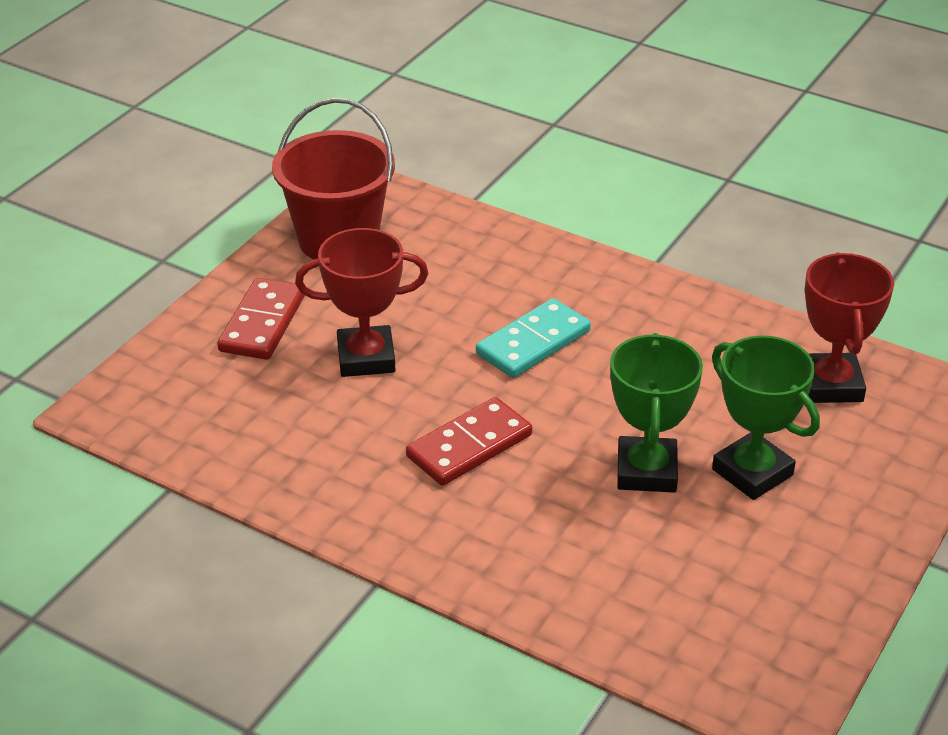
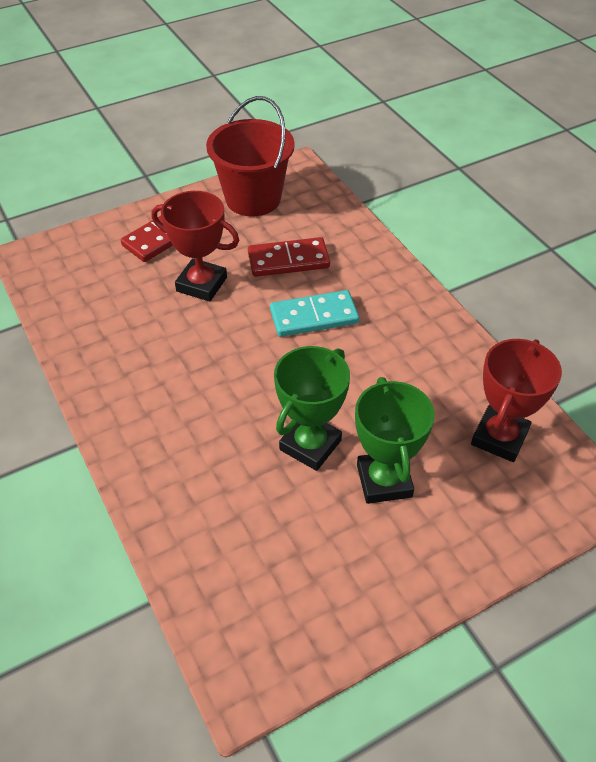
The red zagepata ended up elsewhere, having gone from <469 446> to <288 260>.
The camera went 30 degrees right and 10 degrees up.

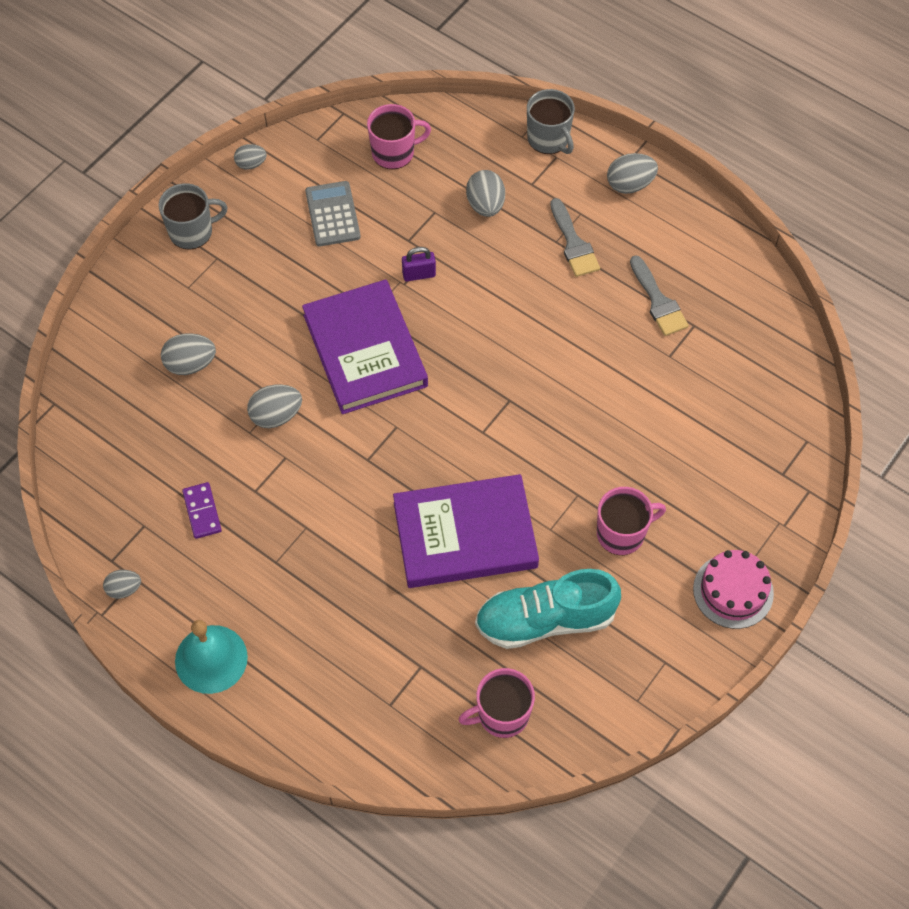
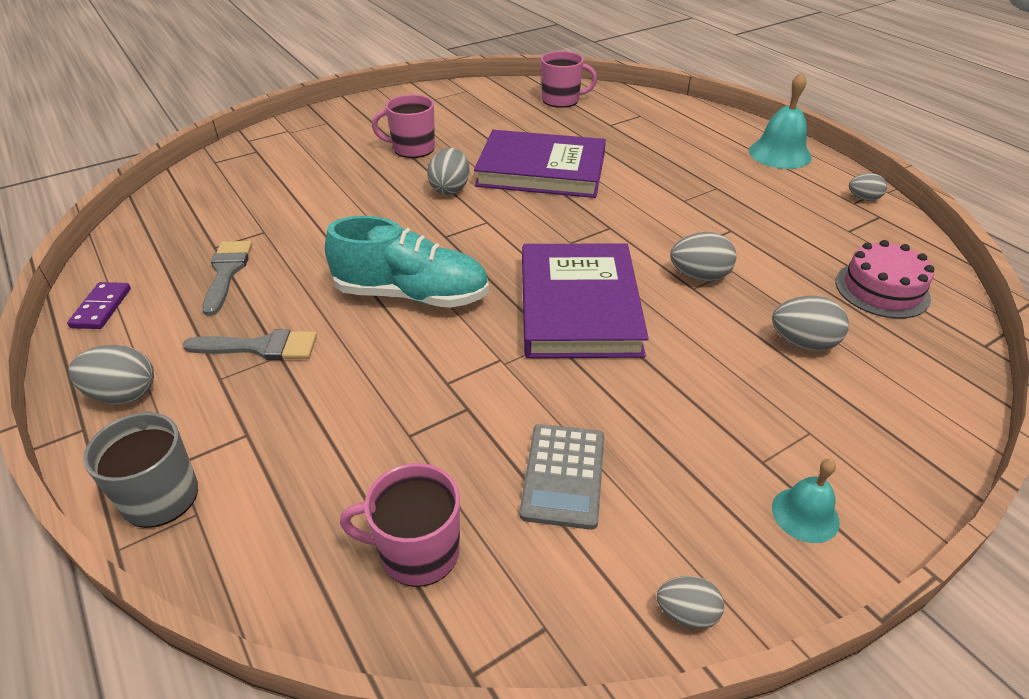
The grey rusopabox ended up elsewhere, having gone from <485 205> to <450 189>.
Where the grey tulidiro stood at <192 231>, the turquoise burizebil came to stand at <805 514>.
The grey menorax at <573 243> ended up facing another way, 90 degrees clockwise from before.
The second view lost the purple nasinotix at <419 274>.
The purple zagepata ended up elsewhere, having gone from <202 511> to <101 308>.
The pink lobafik ended up elsewhere, having gone from <733 591> to <882 290>.
The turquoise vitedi ended up elsewhere, having gone from <545 620> to <412 295>.
The camera went 160 degrees left and 20 degrees down.

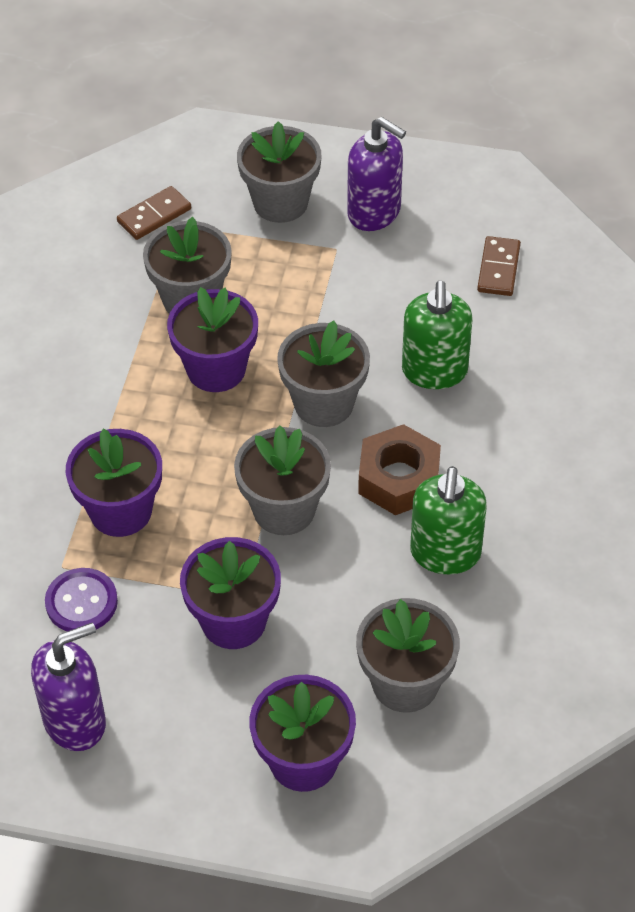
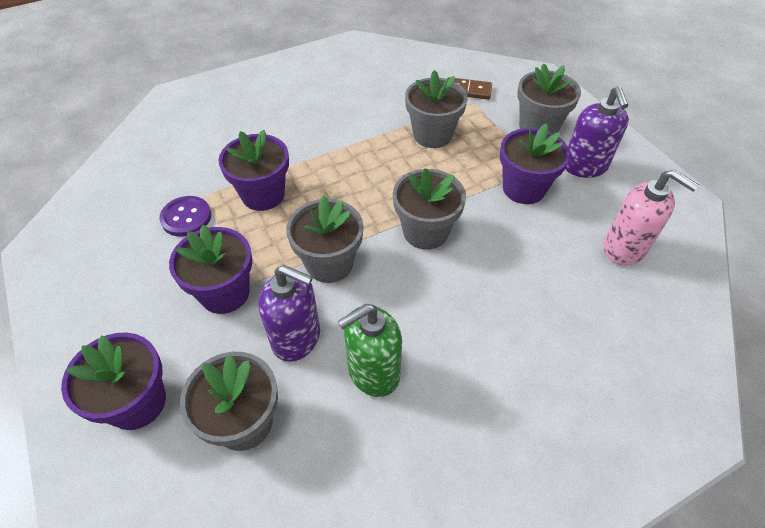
Where the brown zagepata stood at <498 269>, the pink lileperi came to stand at <624 248>.
The second view lost the green lileperi at <434 371>.
The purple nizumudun ended up elsewhere, having gone from <216 369> to <523 188>.
The second view lost the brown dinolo at <399 478>.
The purple lileperi ended up elsewhere, having gone from <75 721> to <296 338>.
The camera went 50 degrees right and 0 degrees up.

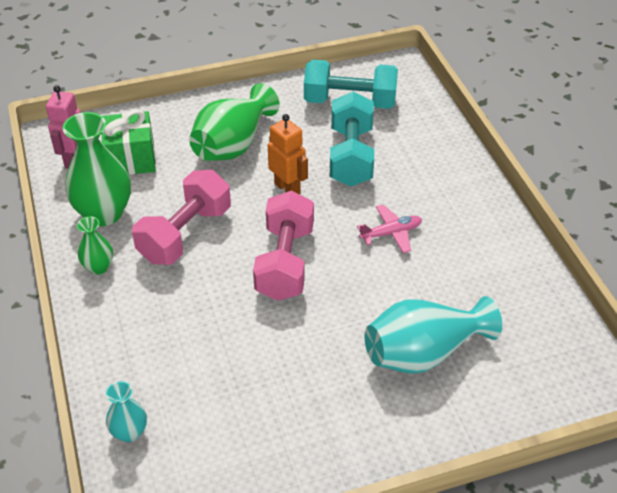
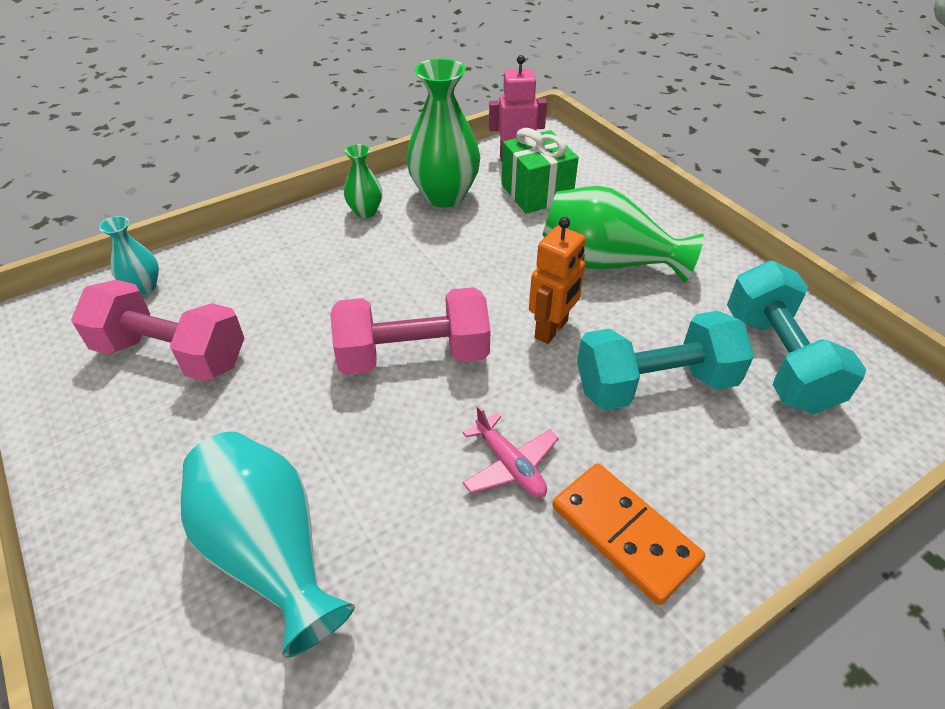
The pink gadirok ended up elsewhere, having gone from <185 234> to <172 354>.
The second view gained the orange zagepata at <624 534>.
The camera went 75 degrees right and 0 degrees up.

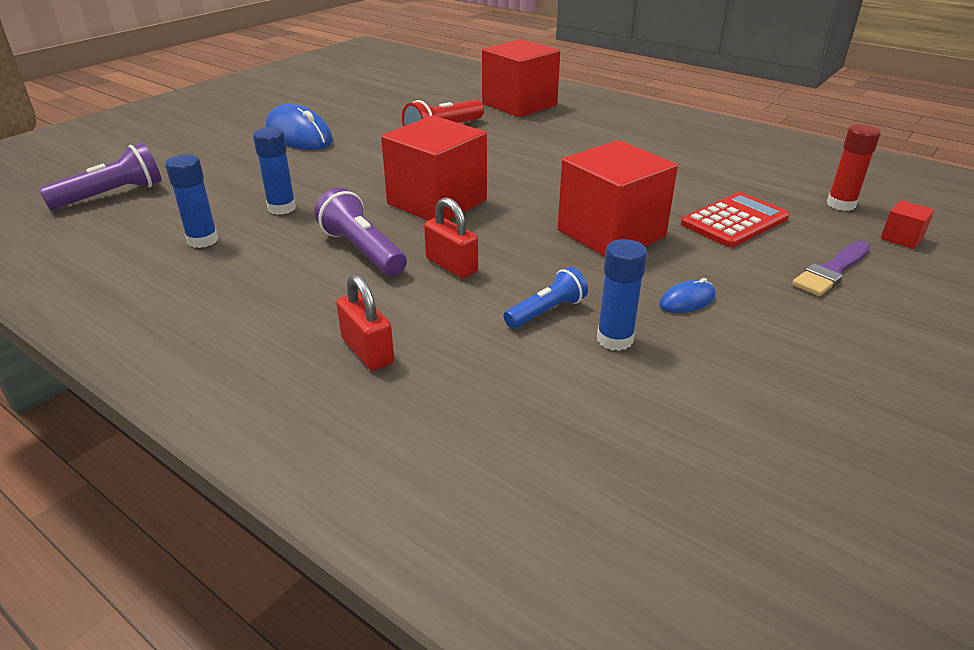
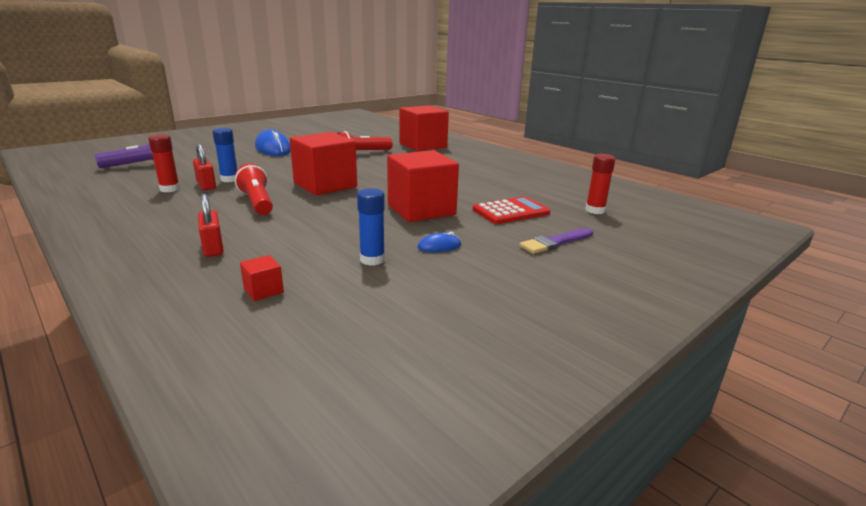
What was the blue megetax at <202 240> turned into the red megetax at <170 189>.
What was the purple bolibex at <362 251> turned into the red bolibex at <257 202>.
The red nasinotix ended up elsewhere, having gone from <451 265> to <206 185>.
The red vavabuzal ended up elsewhere, having gone from <901 238> to <263 290>.
The second view lost the blue bolibex at <546 312>.
The camera went 10 degrees right and 10 degrees down.

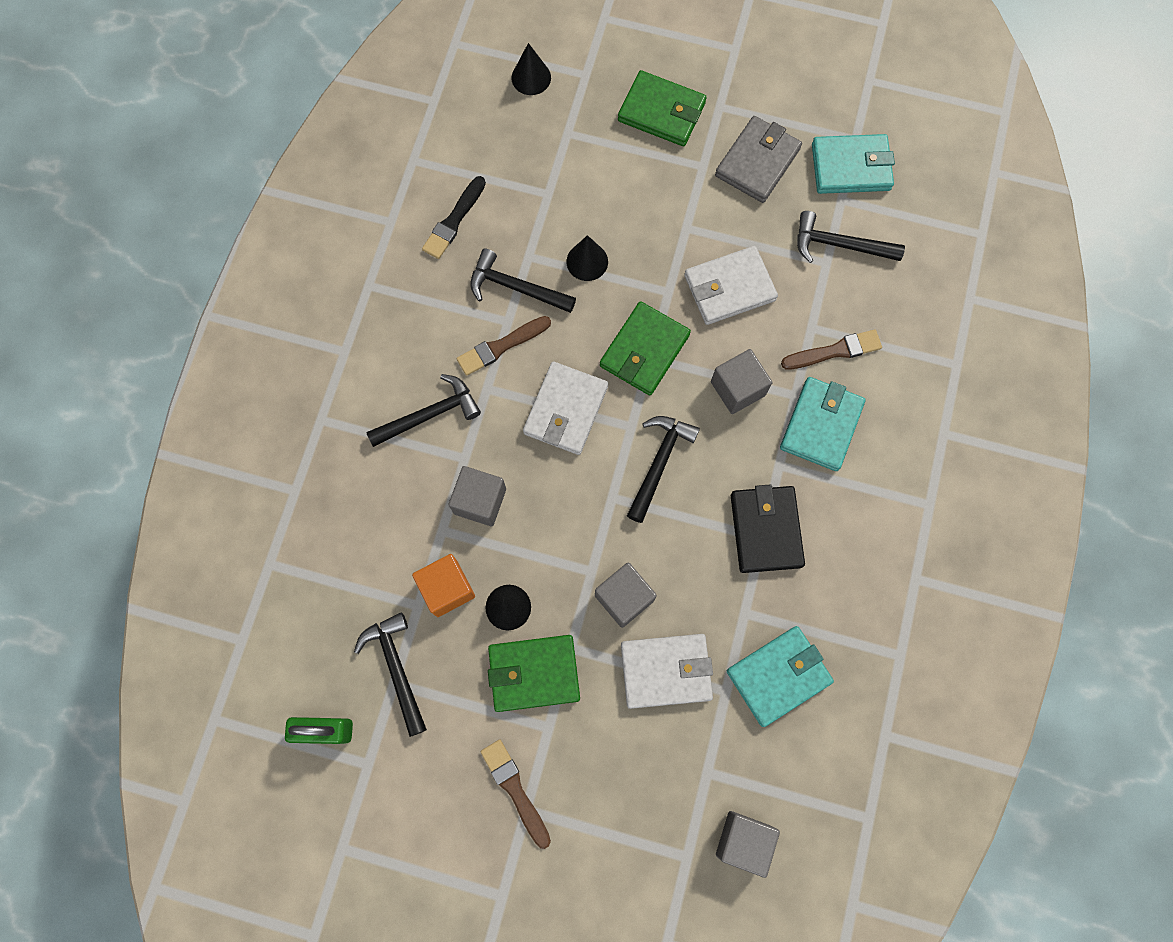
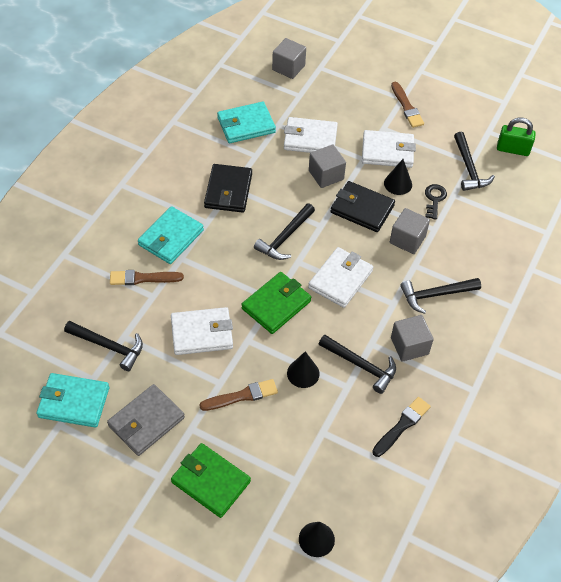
The brown menorax ended up elsewhere, having gone from <501 346> to <241 396>.
The grey vavabuzal ended up elsewhere, having gone from <737 388> to <409 346>.
Where the orange vavabuzal stood at <447 588>, the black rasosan came to stand at <434 199>.
What was the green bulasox at <534 673> turned into the white bulasox at <387 151>.
The second view gained the black bulasox at <362 209>.
The camera went 170 degrees left and 20 degrees down.

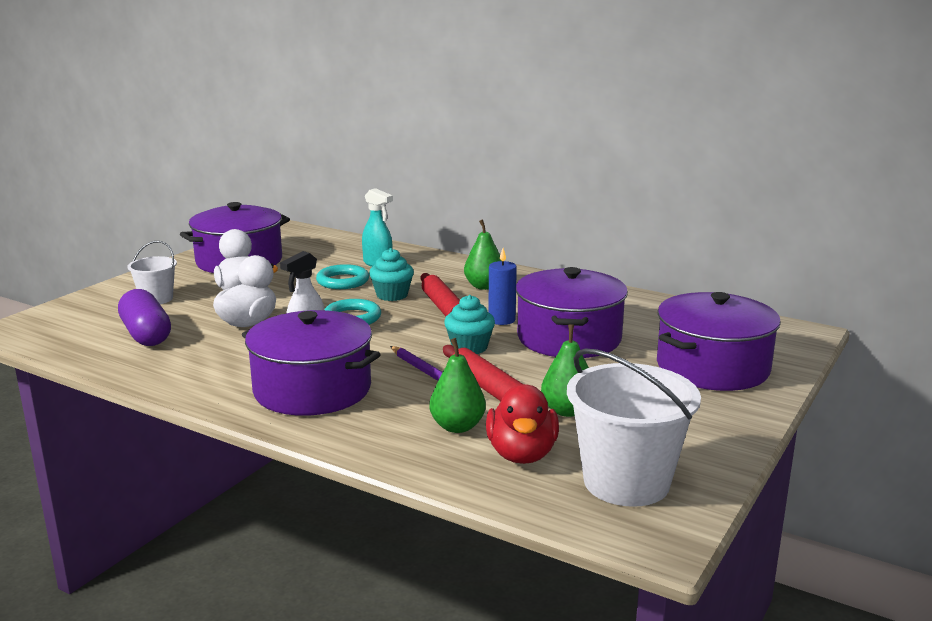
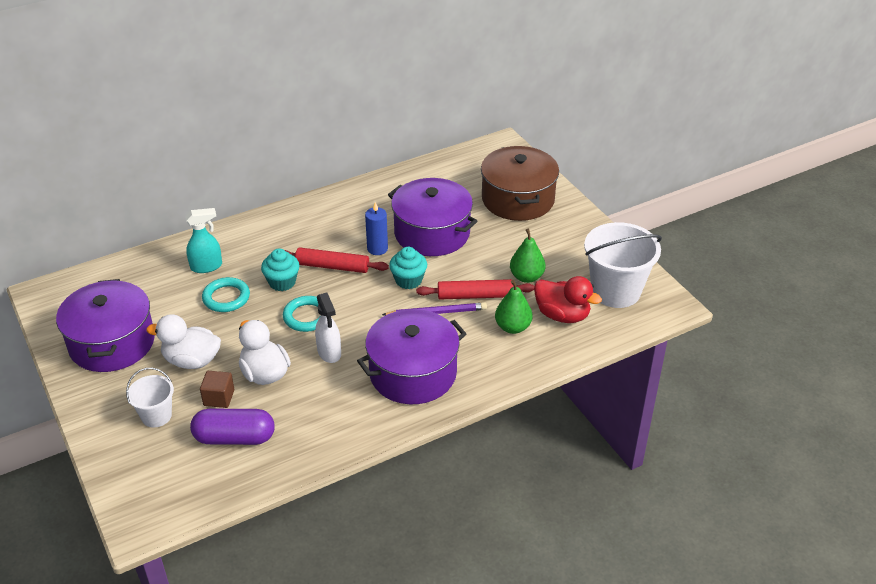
The second view lost the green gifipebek at <484 286>.
What was the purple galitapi at <712 367> turned into the brown galitapi at <518 199>.
The second view gained the brown vavabuzal at <219 398>.
The camera went 60 degrees left and 20 degrees up.

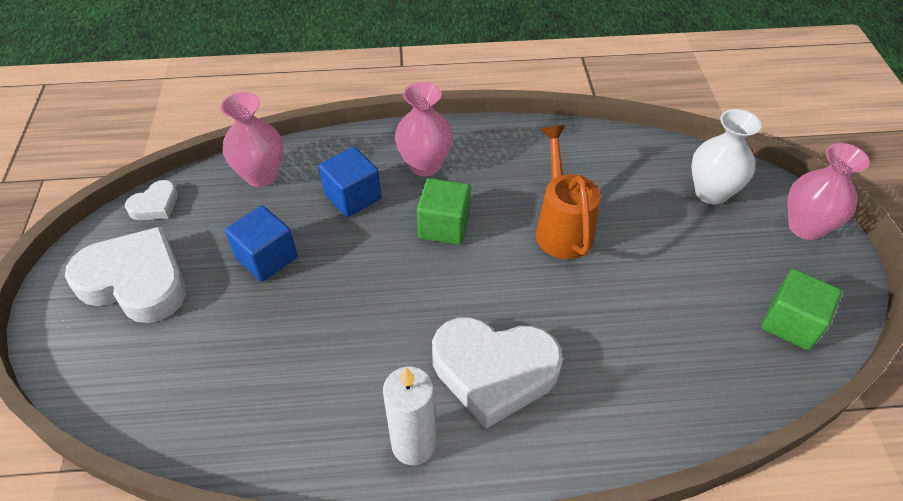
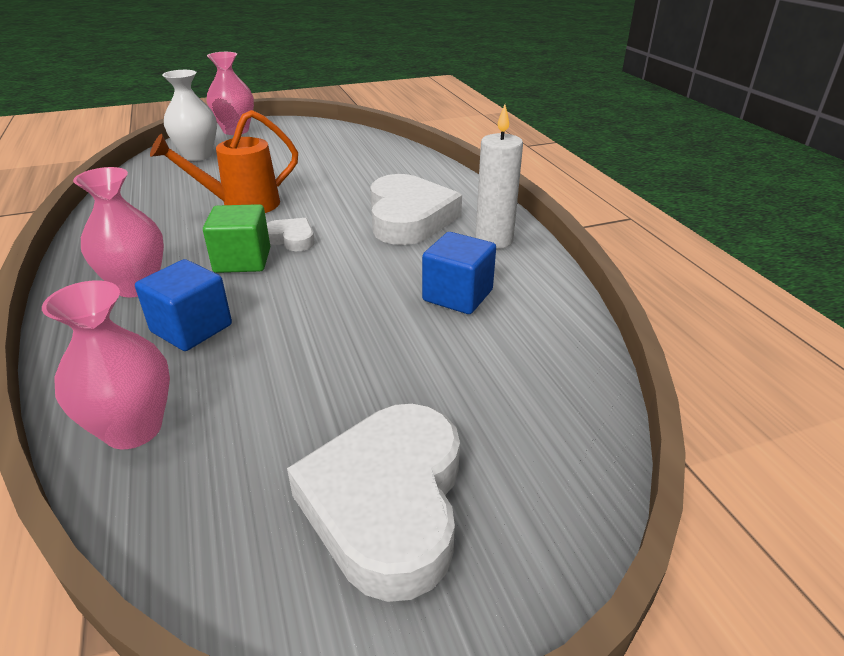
The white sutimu ended up elsewhere, having gone from <155 205> to <291 239>.
The blue vavabuzal ended up elsewhere, having gone from <266 258> to <457 295>.
The second view lost the green vavabuzal at <791 323>.
The camera went 105 degrees left and 15 degrees down.

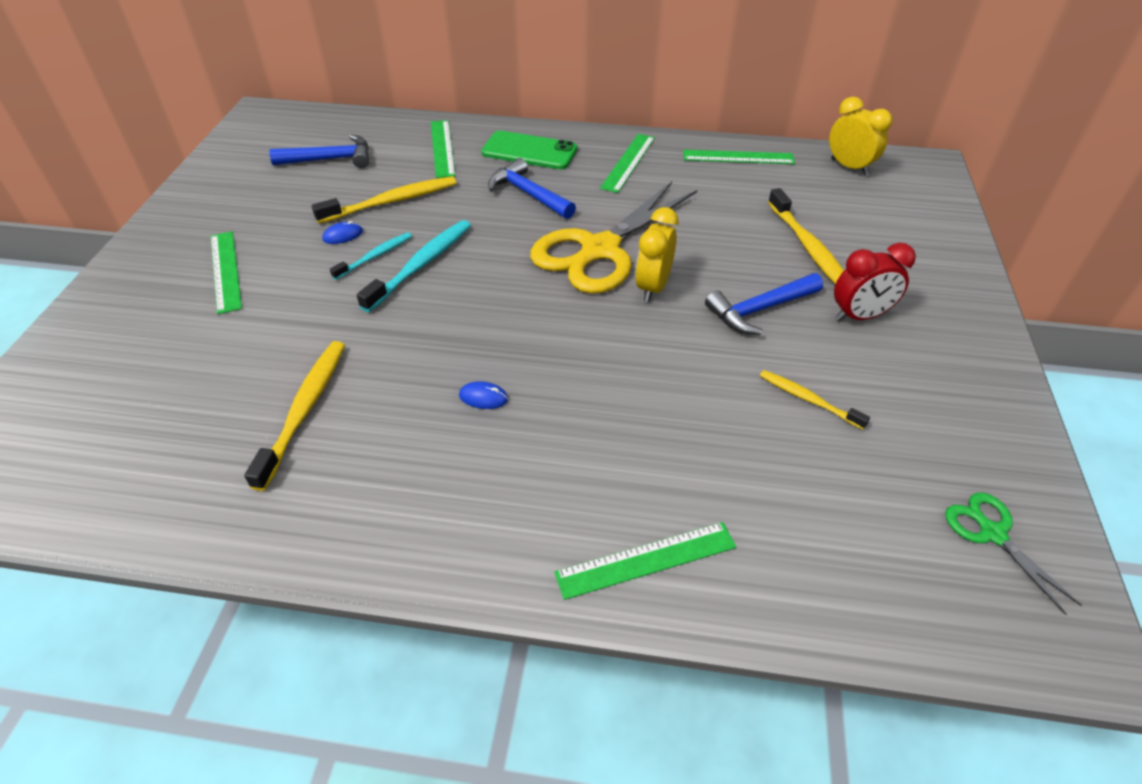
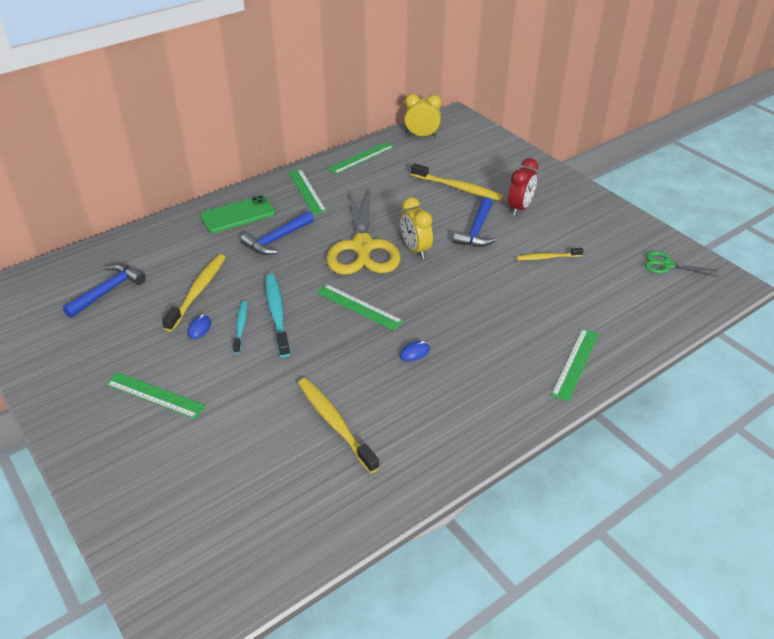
The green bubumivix ended up elsewhere, having gone from <442 148> to <359 307>.
The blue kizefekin at <528 194> ended up facing another way, 45 degrees counterclockwise from before.
The camera went 45 degrees left and 5 degrees down.

